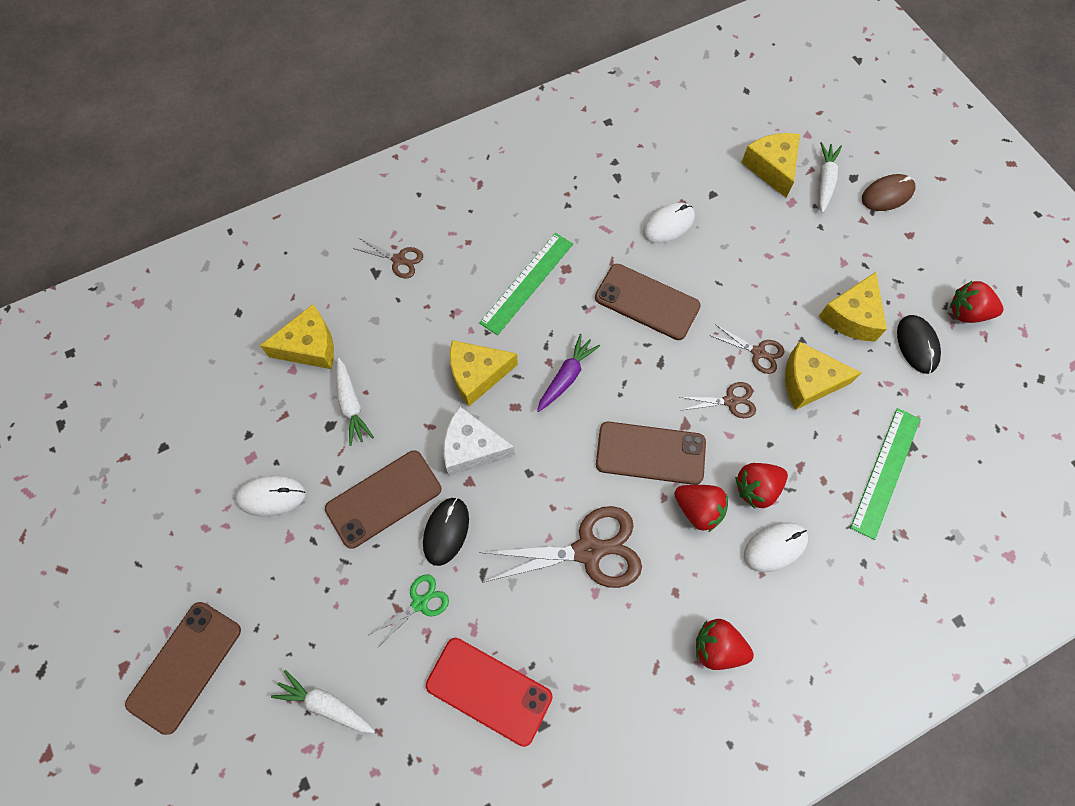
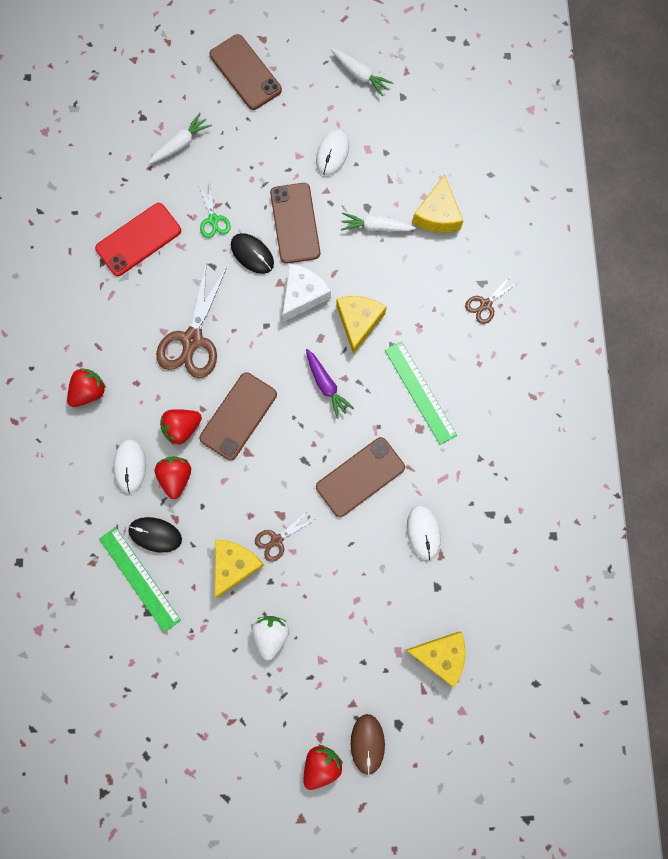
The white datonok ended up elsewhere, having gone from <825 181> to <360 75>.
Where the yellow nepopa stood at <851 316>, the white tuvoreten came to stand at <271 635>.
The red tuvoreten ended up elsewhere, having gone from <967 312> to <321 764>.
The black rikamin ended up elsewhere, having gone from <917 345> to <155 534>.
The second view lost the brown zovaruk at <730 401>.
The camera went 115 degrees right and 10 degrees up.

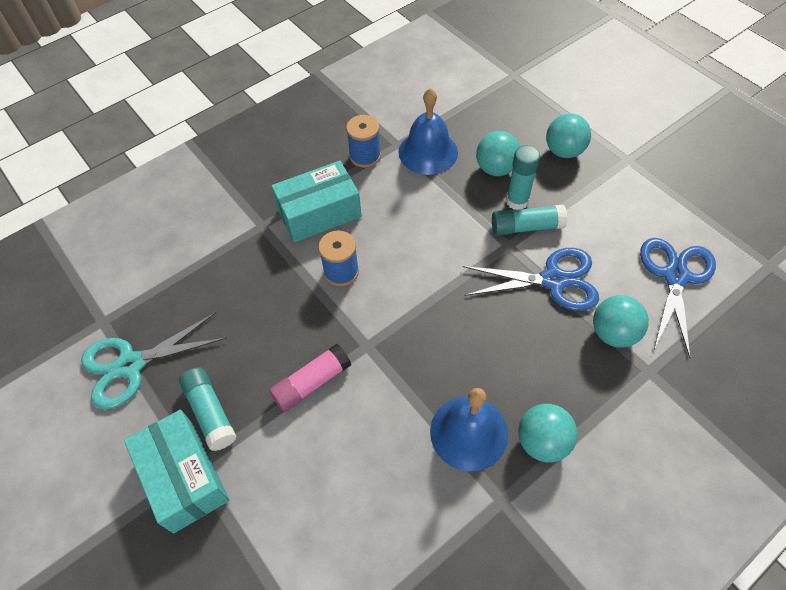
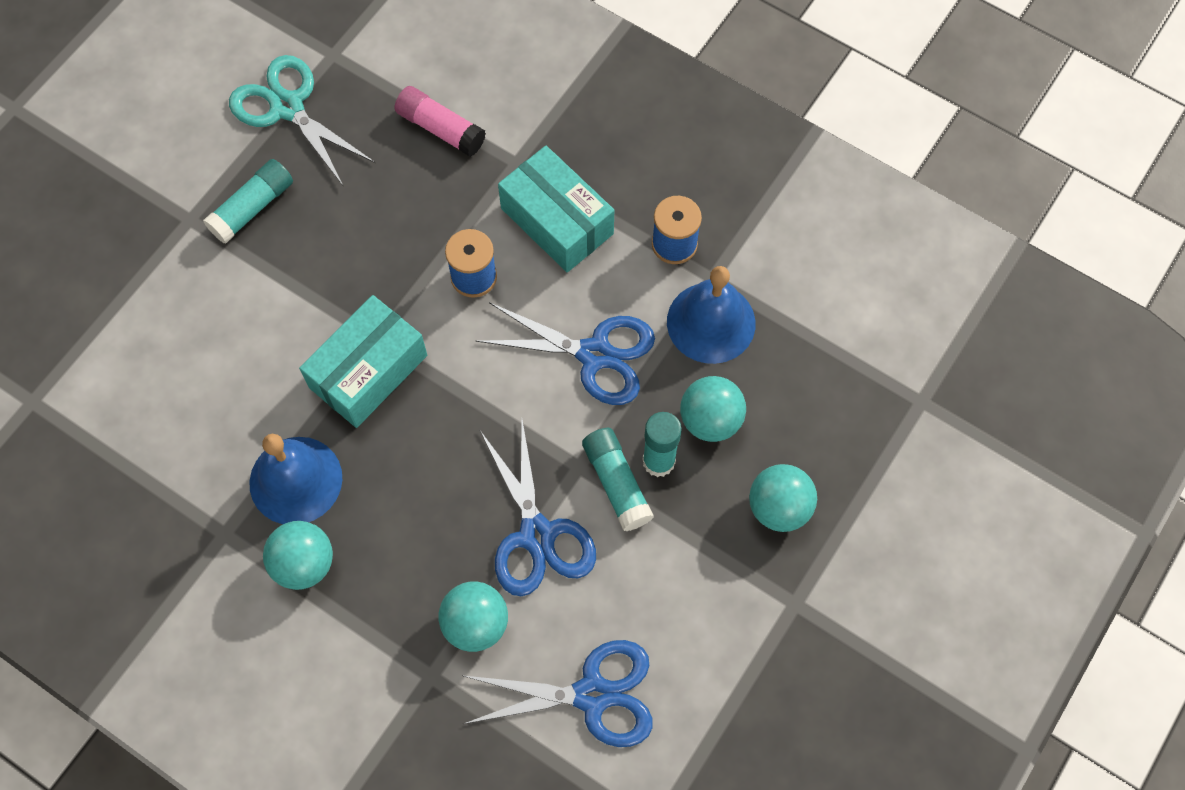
The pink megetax ended up elsewhere, having gone from <312 383> to <440 129>.
The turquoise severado ended up elsewhere, having gone from <184 477> to <368 371>.
The second view gained the blue zovaruk at <594 354>.
The camera went 70 degrees right and 10 degrees up.

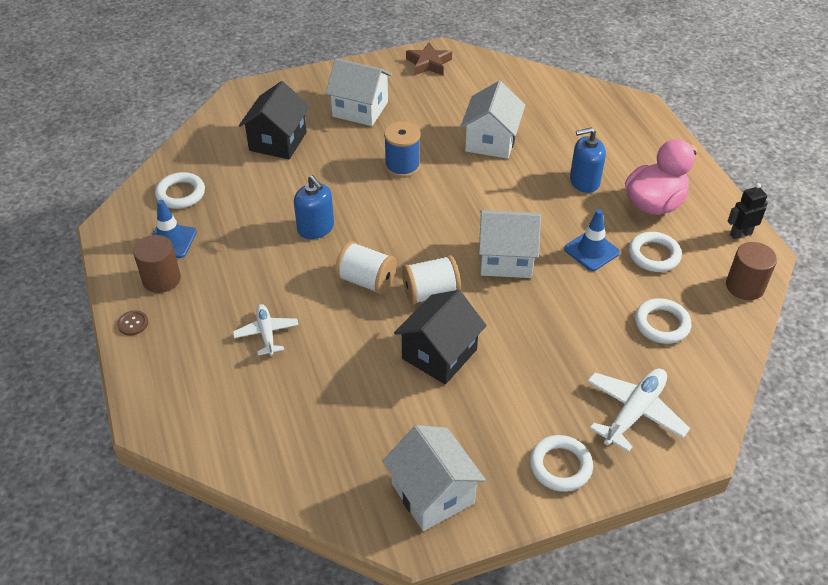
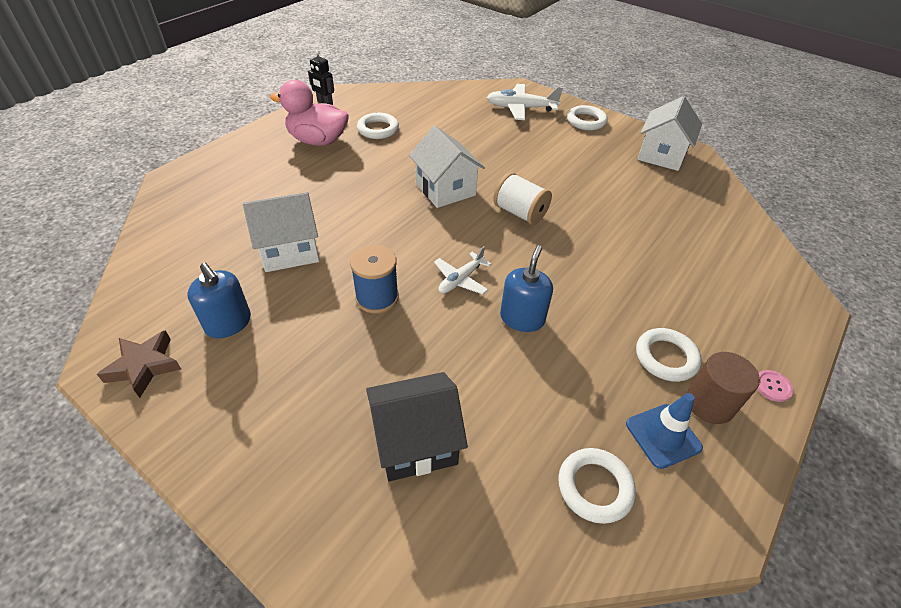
The second view lost the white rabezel at <360 109>.
The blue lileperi ended up elsewhere, having gone from <584 181> to <228 323>.
The second view lost the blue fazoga at <591 251>.
The second view lost the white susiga at <366 281>.
The second view lost the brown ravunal at <745 286>.
The second view lost the black rabezel at <439 354>.
The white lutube ended up elsewhere, having gone from <661 324> to <666 357>.
The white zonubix ended up elsewhere, having gone from <266 333> to <460 280>.
What was the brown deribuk at <133 323> turned into the pink deribuk at <772 386>.
The camera went 125 degrees left and 0 degrees up.

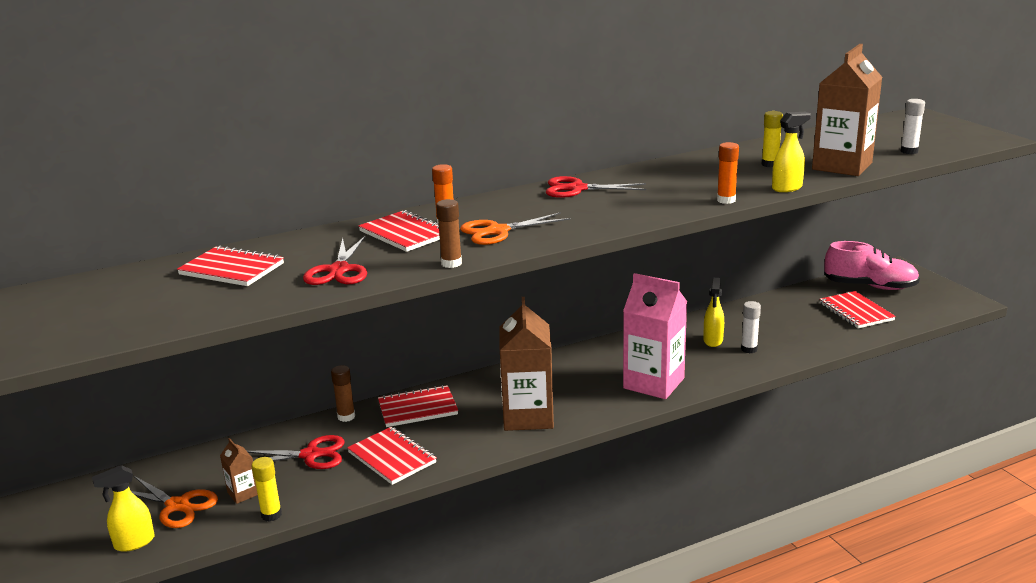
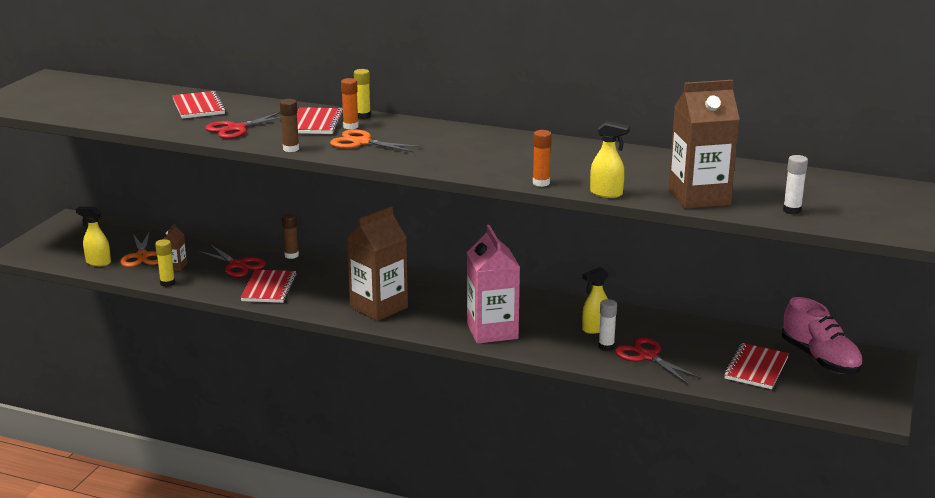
The yellow megetax ended up elsewhere, having gone from <770 164> to <363 116>.
The red zovaruk ended up elsewhere, having gone from <577 189> to <647 356>.
The second view lost the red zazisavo at <417 408>.
The camera went 45 degrees right and 0 degrees up.

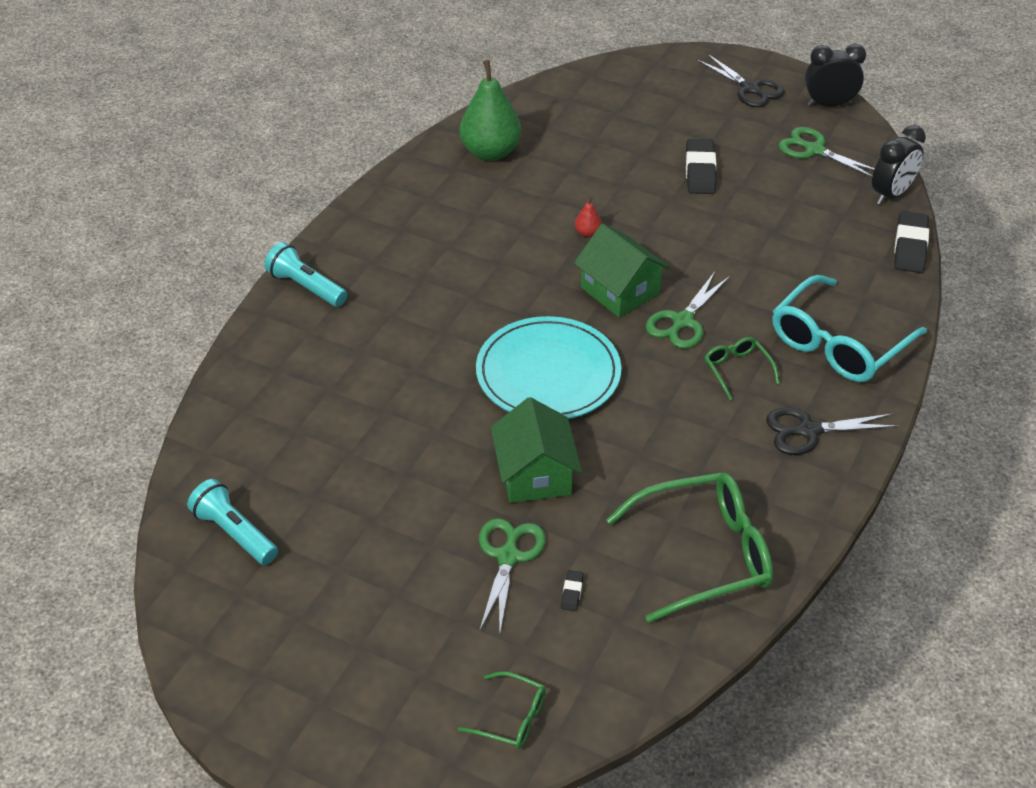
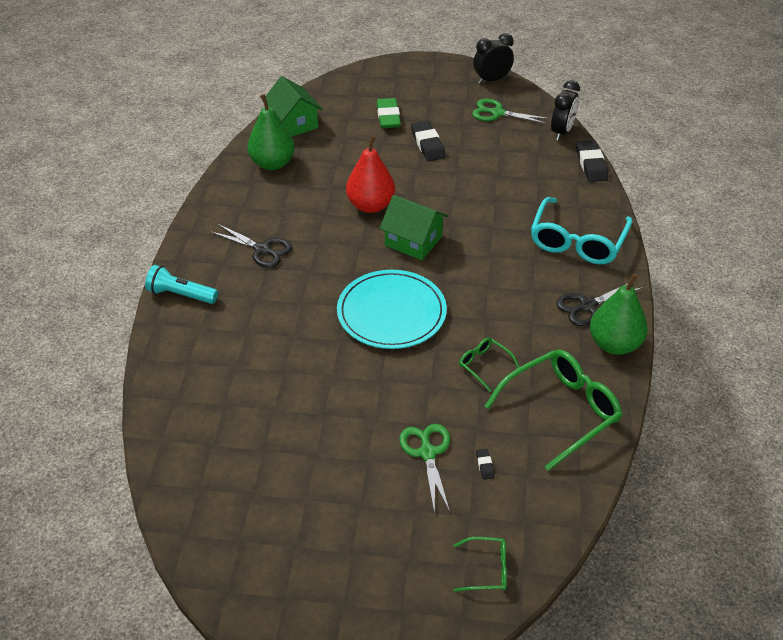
The black zovaruk ended up elsewhere, having gone from <750 89> to <262 249>.
The size of the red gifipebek at <587 233> changed by a factor of 2.43.
The second view lost the green zovaruk at <682 321>.
The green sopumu ended up elsewhere, having gone from <737 370> to <484 365>.
The green rabezel ended up elsewhere, having gone from <535 474> to <293 123>.
The second view lost the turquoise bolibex at <234 533>.
The second view gained the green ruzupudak at <388 116>.
The second view gained the green gifipebek at <614 344>.
The camera went 20 degrees left and 0 degrees up.

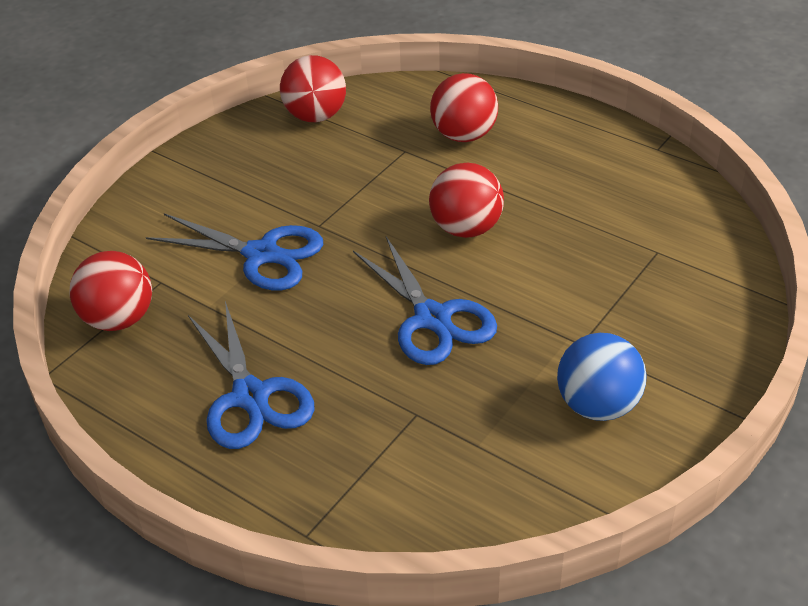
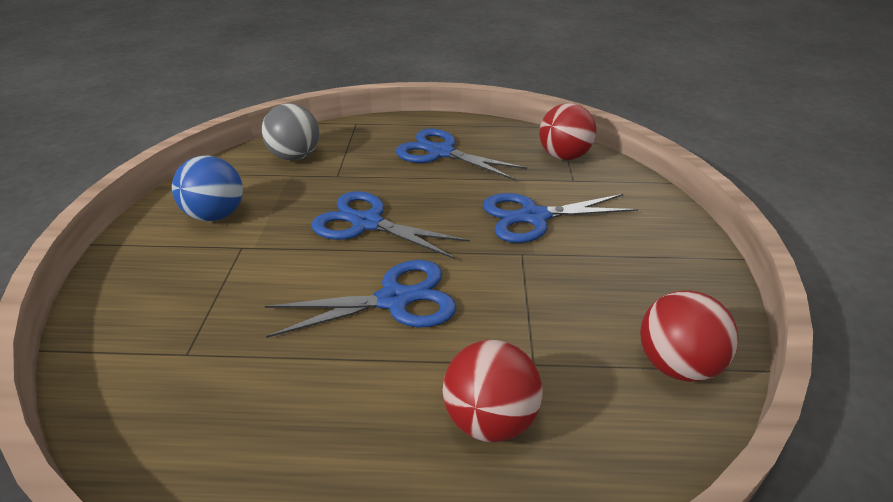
Where the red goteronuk stood at <466 228>, the blue zovaruk came to stand at <394 300>.
The second view gained the grey goteronuk at <295 156>.
The camera went 145 degrees right and 5 degrees down.

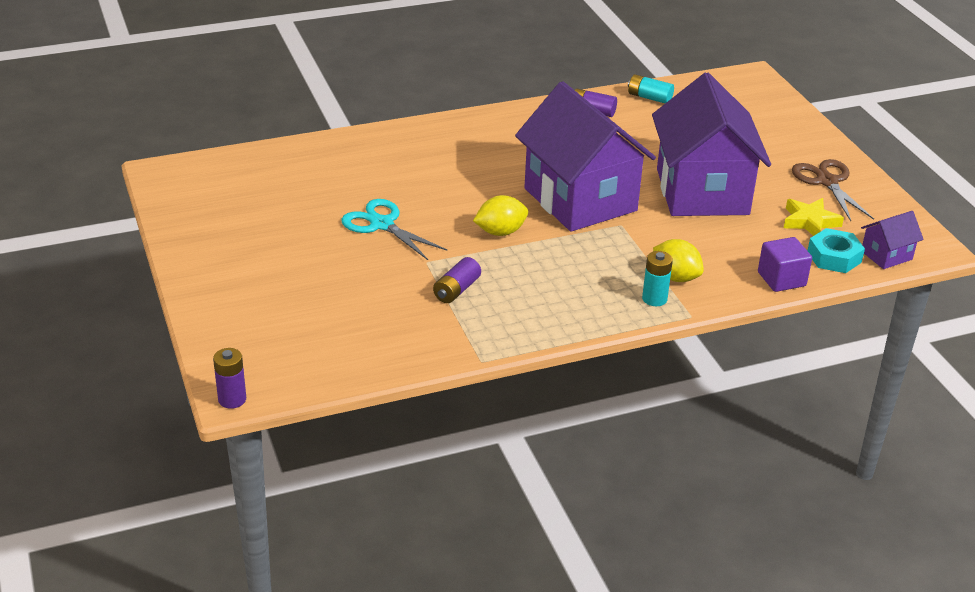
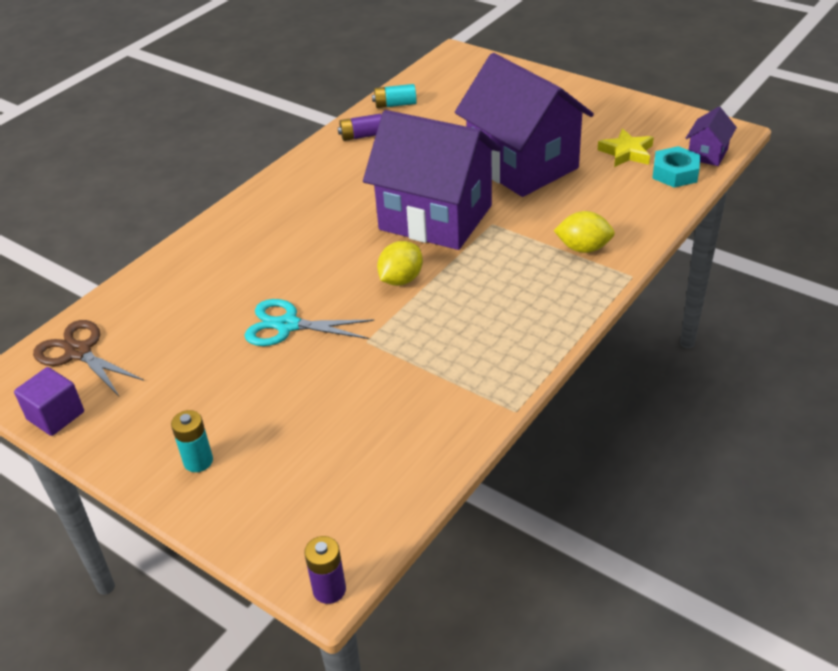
The brown zovaruk ended up elsewhere, having gone from <827 182> to <78 352>.
The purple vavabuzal ended up elsewhere, having gone from <781 279> to <55 416>.
The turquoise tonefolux ended up elsewhere, having gone from <654 299> to <198 461>.
The second view lost the purple tonefolux at <456 290>.
The camera went 30 degrees left and 5 degrees up.

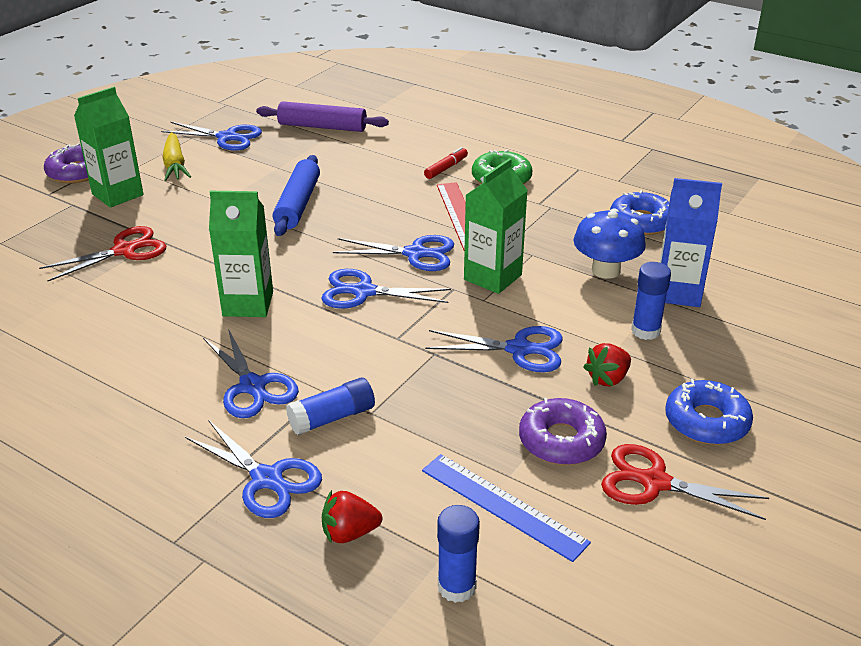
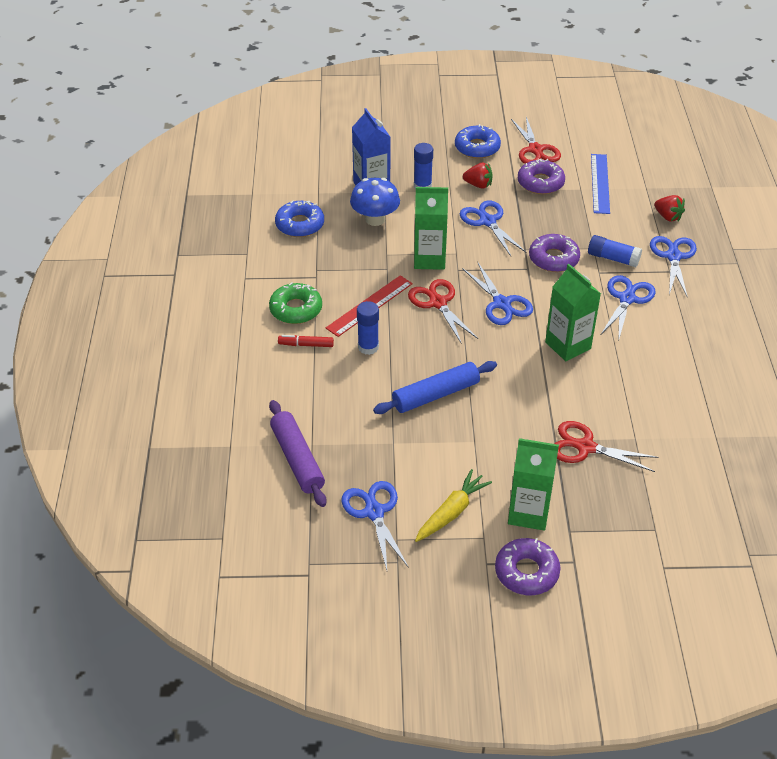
What was the blue zovaruk at <415 254> turned into the red zovaruk at <438 303>.
The blue megetax ended up elsewhere, having gone from <456 587> to <368 347>.
The second view gained the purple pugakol at <553 259>.
The camera went 125 degrees left and 10 degrees up.

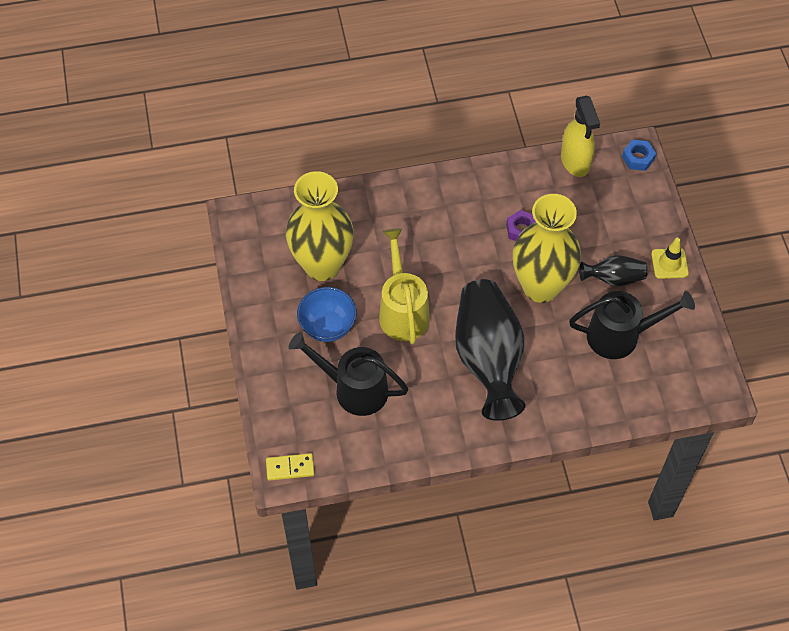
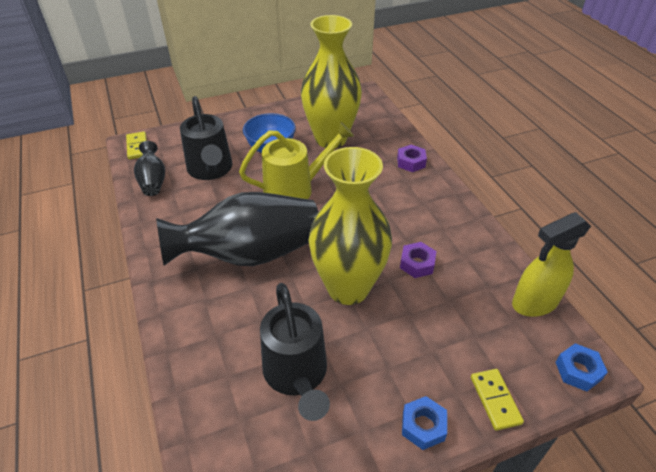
Where the yellow fazoga stood at <669 263>, the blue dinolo came to stand at <423 426>.
The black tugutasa ended up elsewhere, having gone from <613 278> to <153 181>.
The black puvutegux at <353 389> ended up facing another way, 150 degrees clockwise from before.
The second view gained the purple dinolo at <411 162>.
The second view gained the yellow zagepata at <495 400>.
The camera went 80 degrees right and 15 degrees down.

